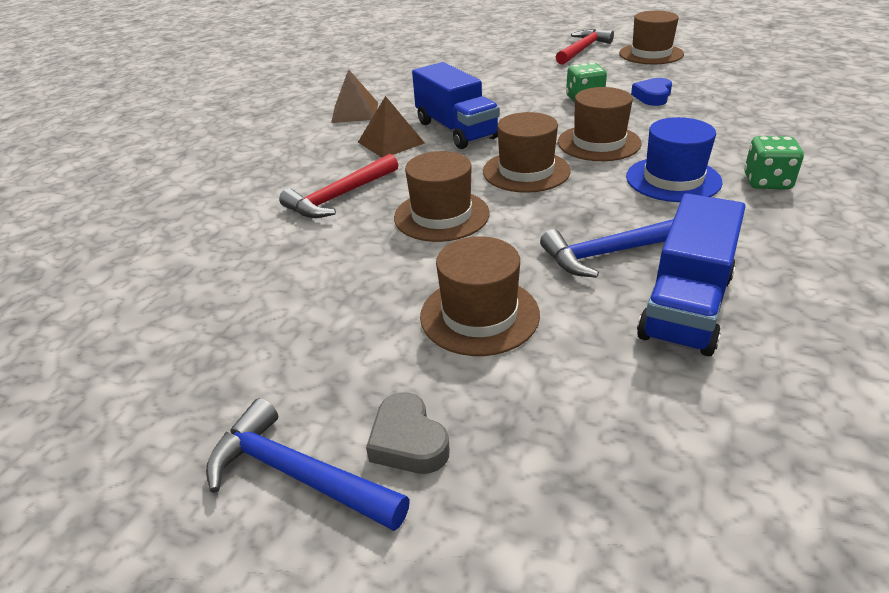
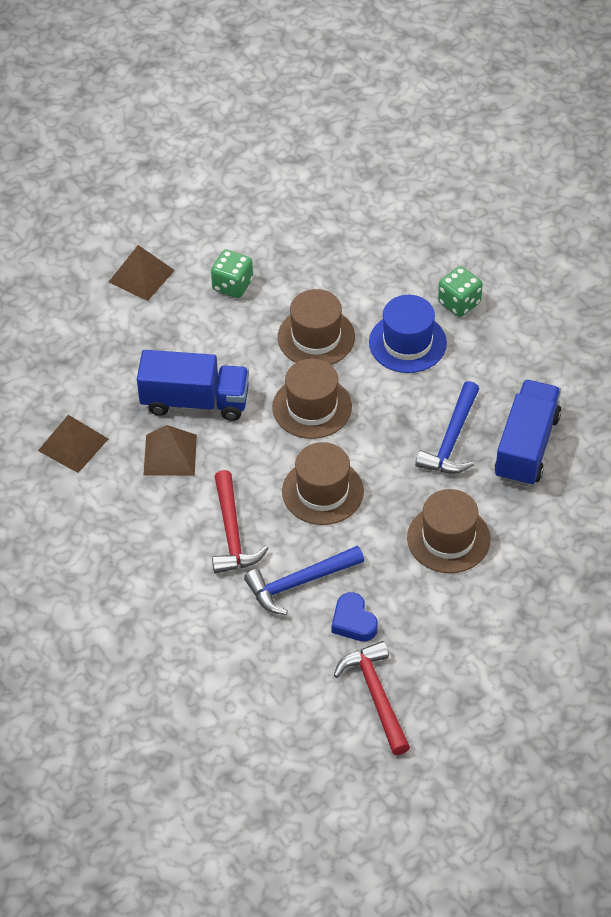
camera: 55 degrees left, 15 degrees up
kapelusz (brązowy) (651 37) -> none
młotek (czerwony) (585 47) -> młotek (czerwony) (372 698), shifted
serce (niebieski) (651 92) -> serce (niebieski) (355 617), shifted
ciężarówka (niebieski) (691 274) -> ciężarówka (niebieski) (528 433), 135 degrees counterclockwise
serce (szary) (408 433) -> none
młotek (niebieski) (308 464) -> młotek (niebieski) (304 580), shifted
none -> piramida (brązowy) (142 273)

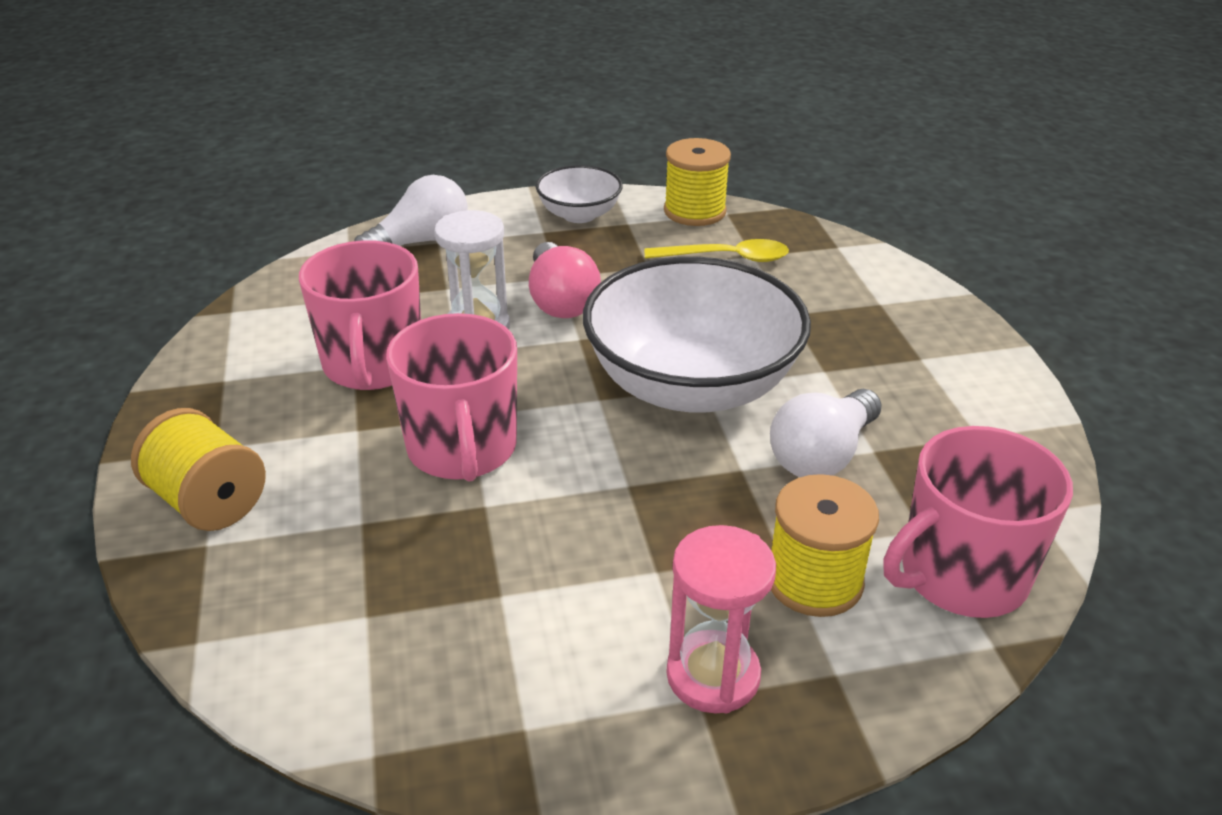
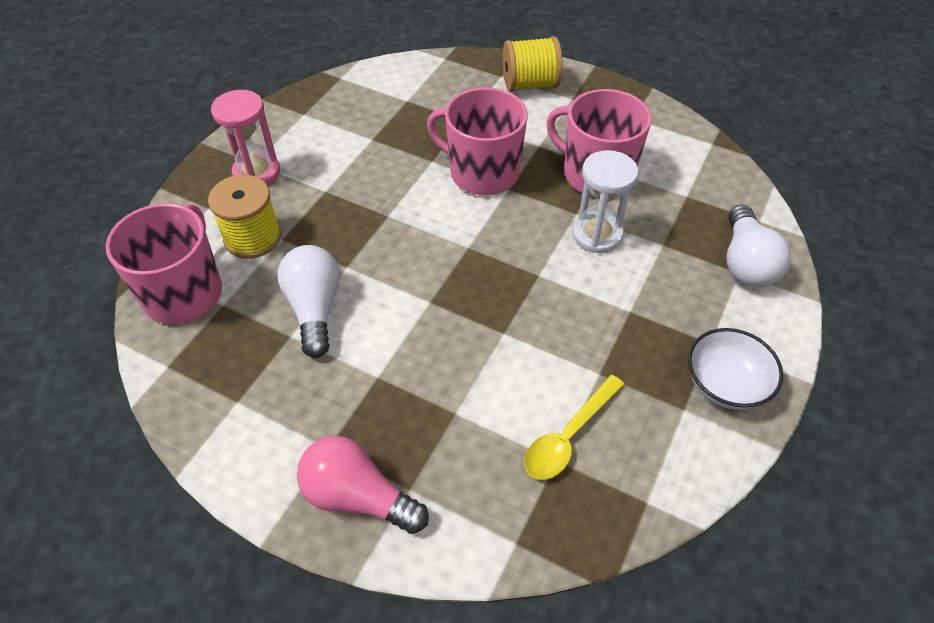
camera: 130 degrees right, 15 degrees up
szpulka (żółty) (697 182) -> none
żarówka (różowy) (565 280) -> żarówka (różowy) (363 485), shifted
miska (biały) (697 334) -> none

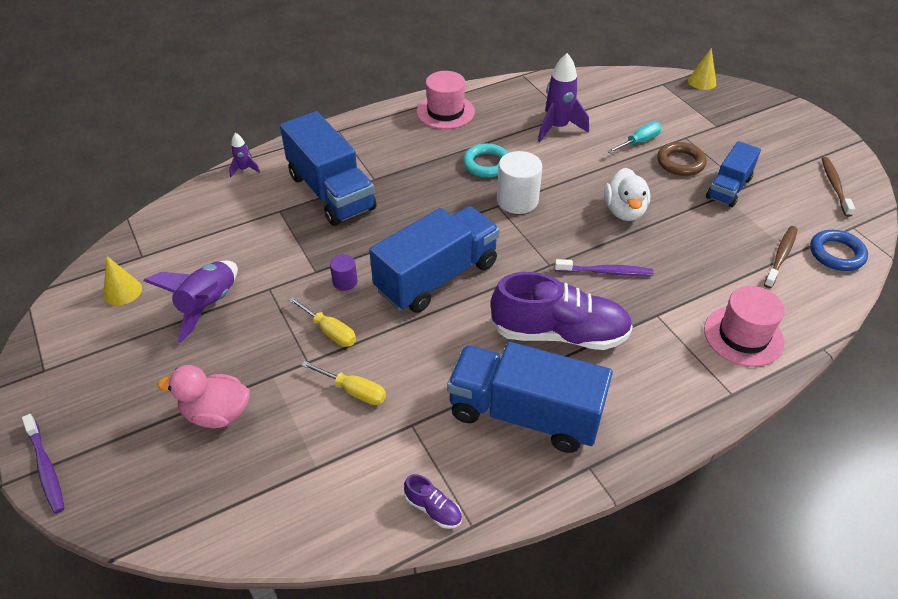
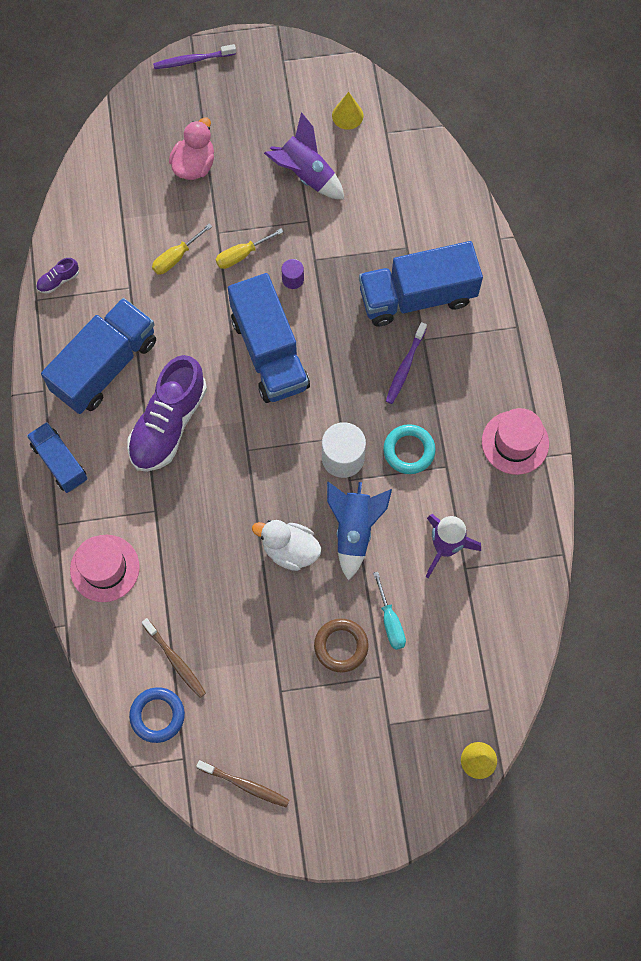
camera: 110 degrees right, 25 degrees up
rakieta (fioletowy) (244 155) -> none
ciężarówka (niebieski) (733 174) -> ciężarówka (niebieski) (57 457), shifted
szczoteczka do zębów (fioletowy) (604 267) -> szczoteczka do zębów (fioletowy) (406 363), shifted
none -> rakieta (niebieski) (359 531)

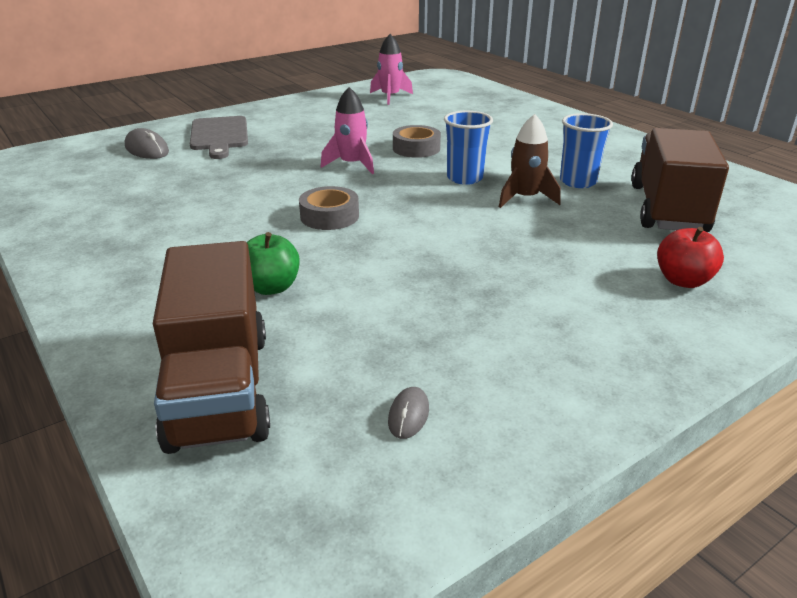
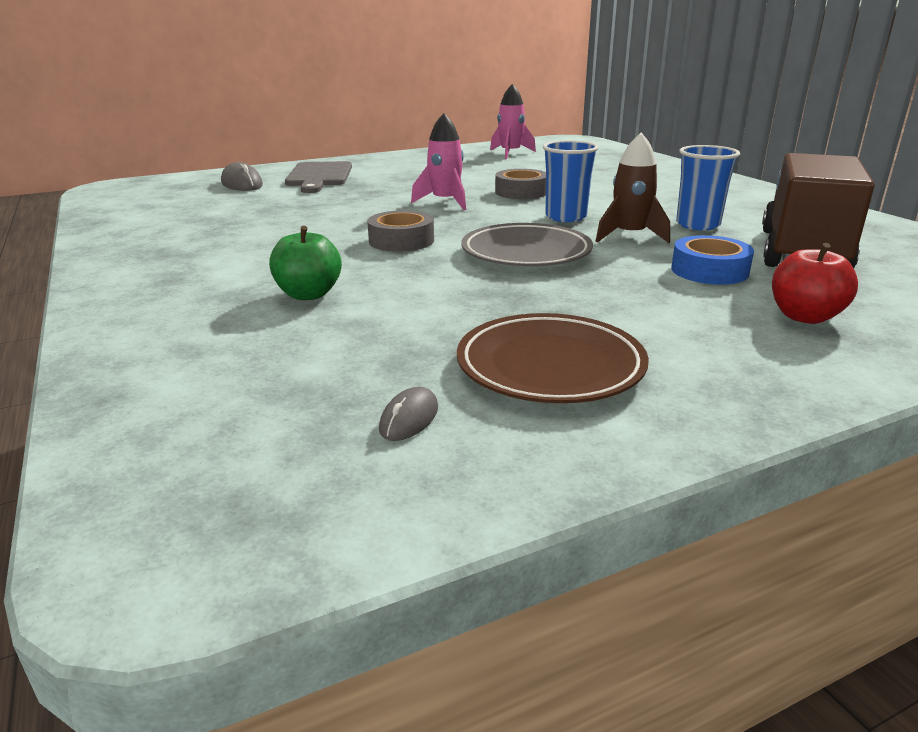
camera: 10 degrees right, 5 degrees down
ciężarówka (brązowy) (211 347) -> none
none -> talerz (szary) (527 244)
none -> taśma klejąca (niebieski) (712 260)
none -> talerz (brązowy) (553 358)

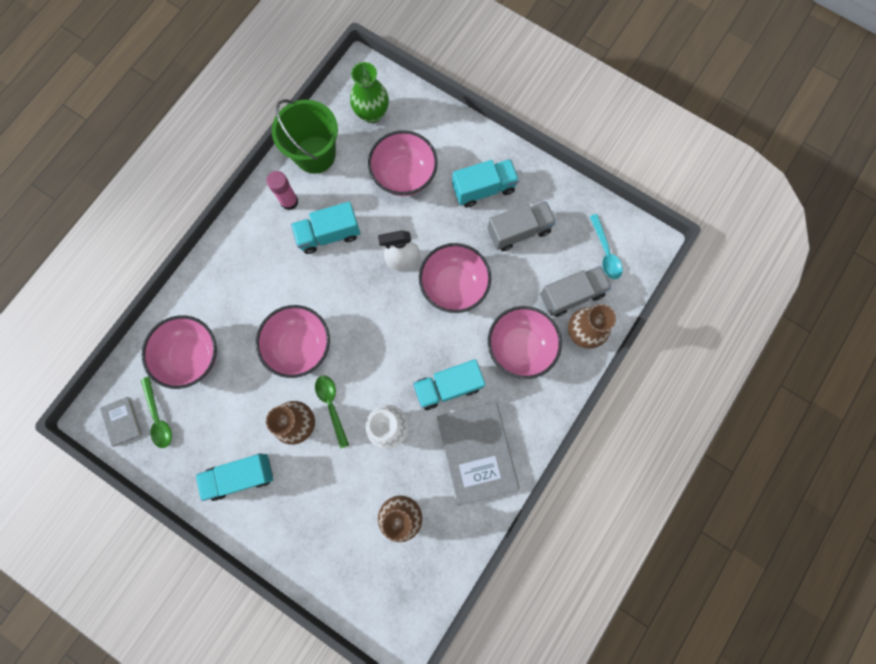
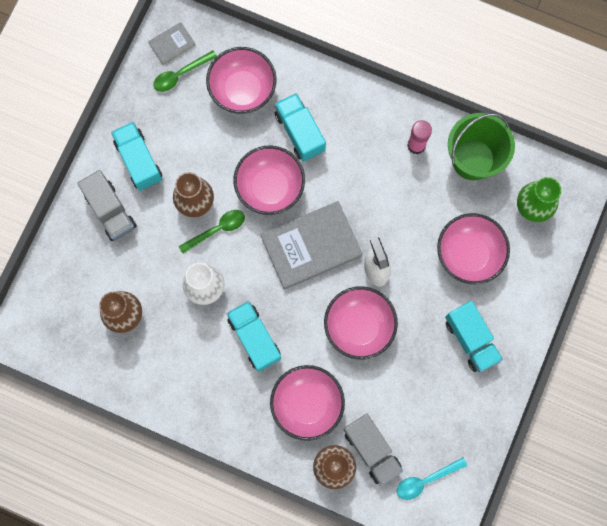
camera: 80 degrees right, 0 degrees up
ciężarówka (szary) (521 226) -> ciężarówka (szary) (107 205), shifted
ciężarówka (turkusowy) (325 228) -> ciężarówka (turkusowy) (300 127), shifted
książka (szary) (478 454) -> książka (szary) (311 245), shifted

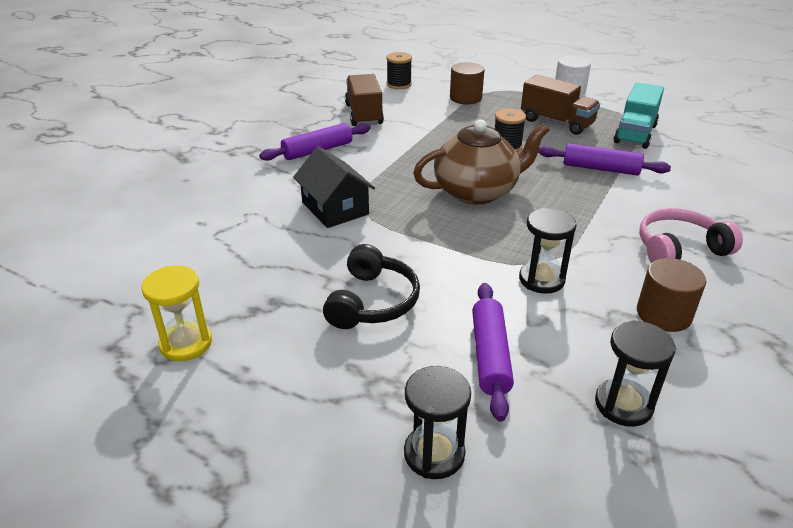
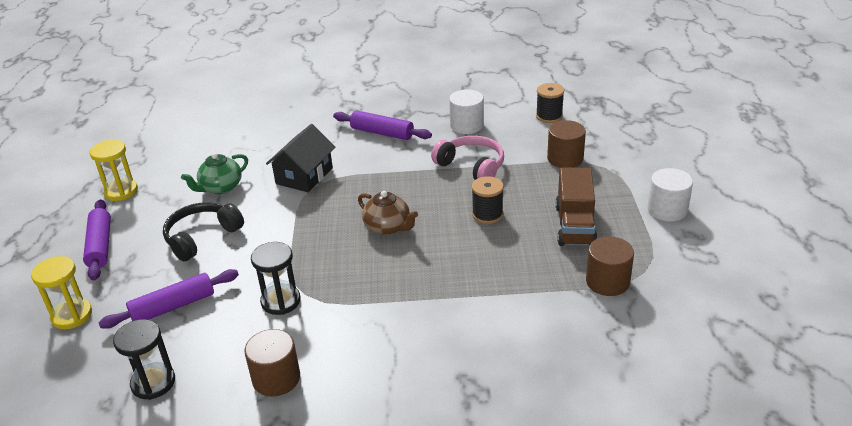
camera: 60 degrees right, 0 degrees up
ciężarówka (brązowy) (364 100) -> walec (biały) (466 111)
ciężarówka (turkusowy) (639 115) -> walec (brązowy) (610 266)
imbryk (brązowy) (481 162) -> imbryk (brązowy) (388 213), x0.59
wałek do ciasta (fioletowy) (604 159) -> wałek do ciasta (fioletowy) (97 240), shifted
słuchawki (różowy) (691 235) -> słuchawki (różowy) (467 158), shifted
słuchawki (czarny) (371 286) -> słuchawki (czarny) (203 231), 150 degrees clockwise
klepsydra (czarny) (437 422) -> klepsydra (żółty) (61 292)
none -> imbryk (zielony) (214 173)

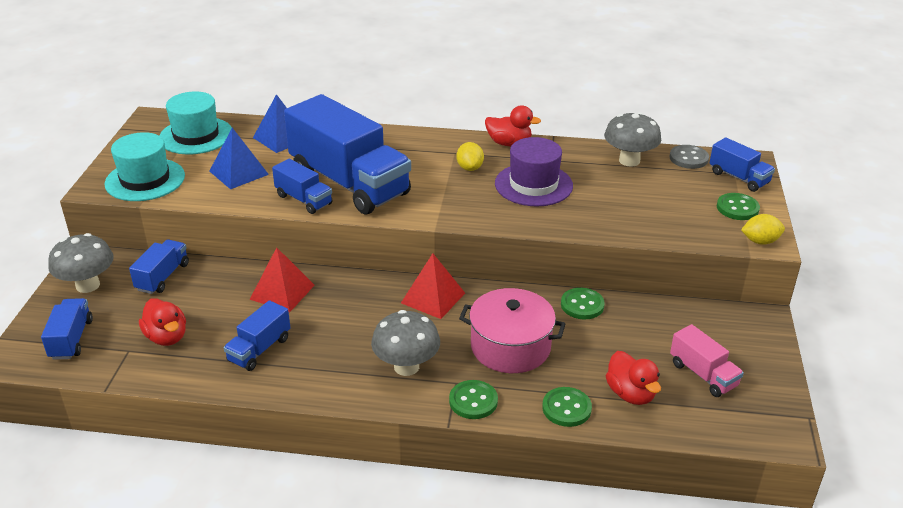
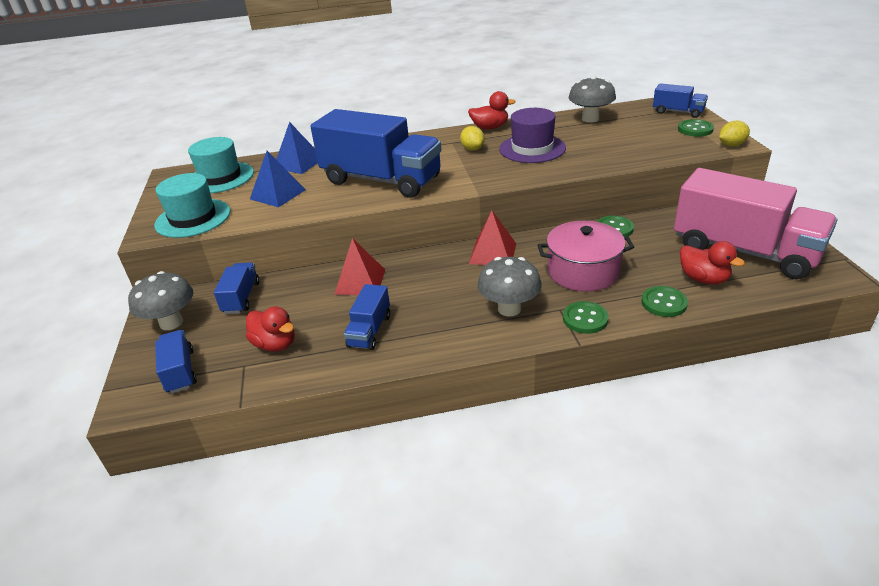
camera: 15 degrees left, 0 degrees up
guzik (szary) (689 157) -> none
ciężarówka (niebieski) (302 186) -> none
ciężarówka (różowy) (707 360) -> ciężarówka (różowy) (756 223), x2.20

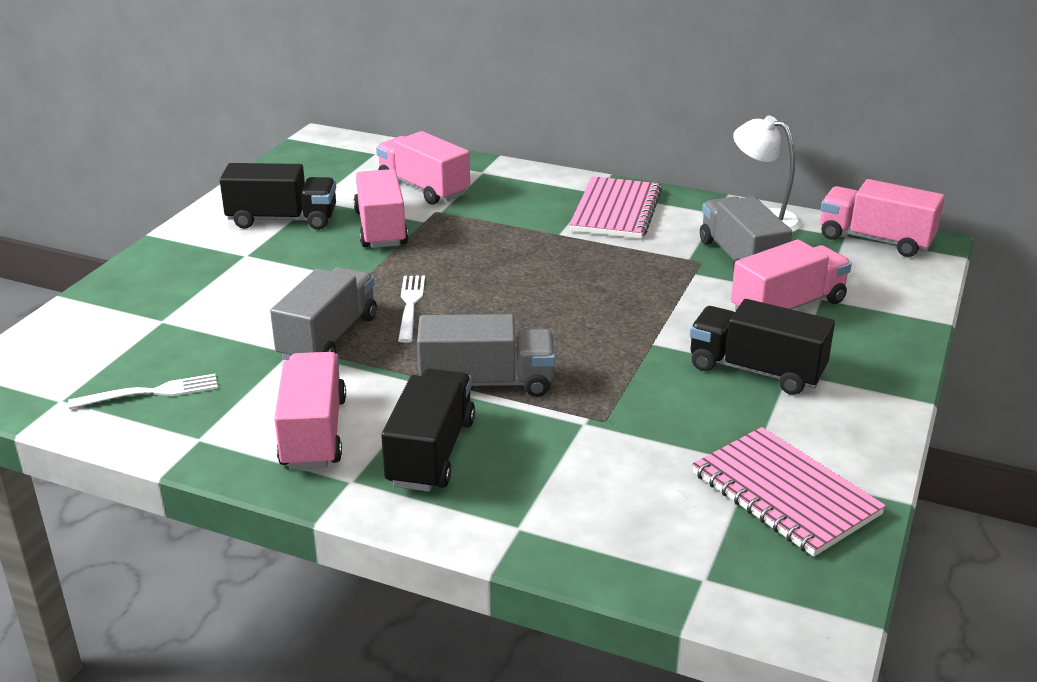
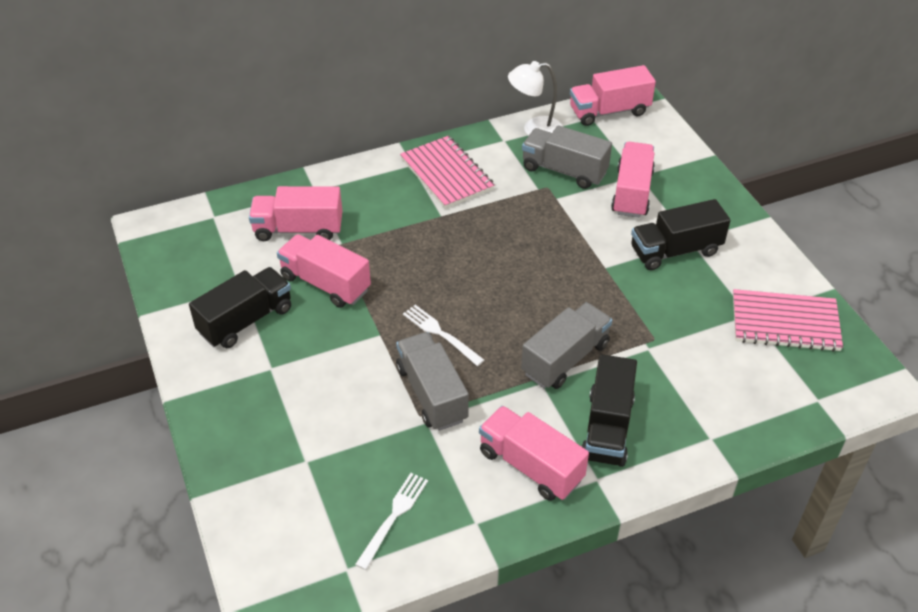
camera: 45 degrees left, 15 degrees up
ciężarówka (czarny) (428 430) -> ciężarówka (czarny) (609 410), 135 degrees counterclockwise

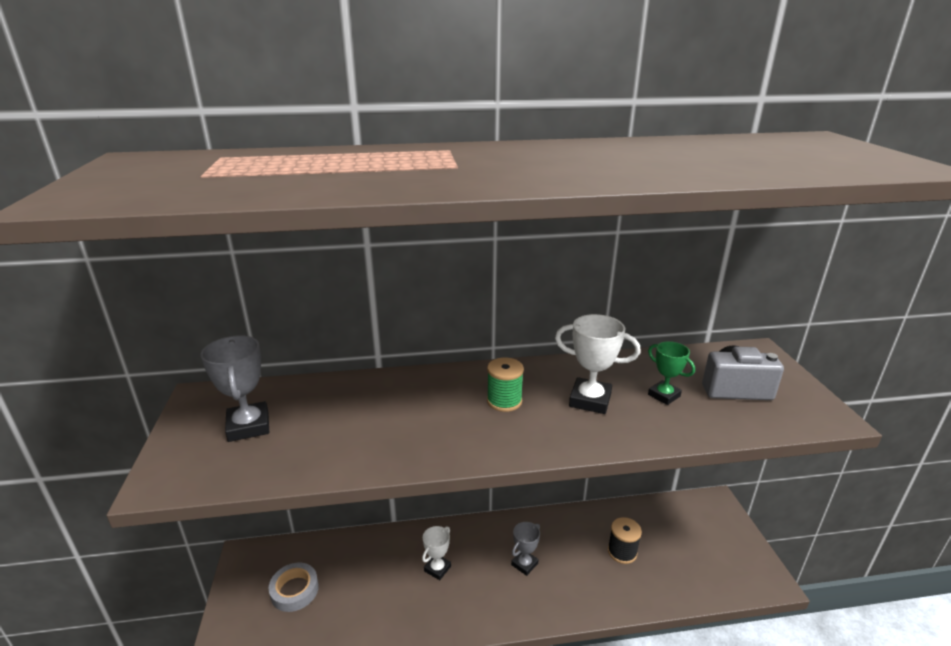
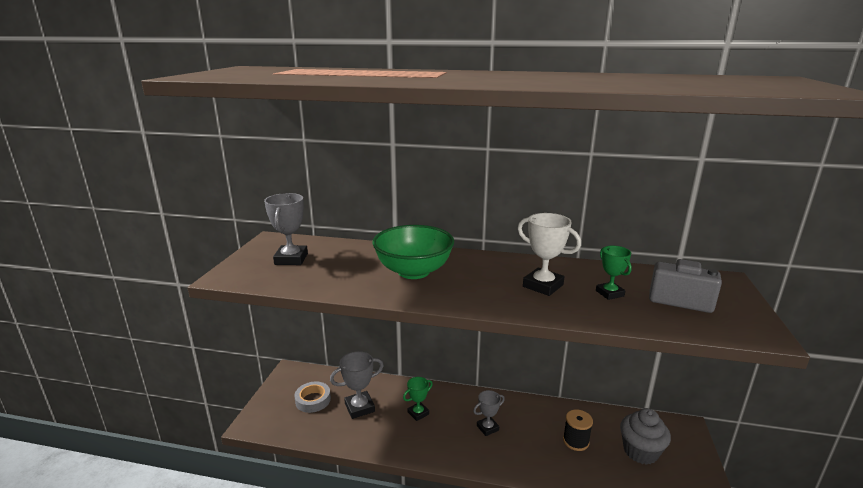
camera: 20 degrees right, 5 degrees down
szpulka (zielony) (505 384) -> none
puchar (biały) (436 553) -> puchar (zielony) (418 399)
none -> miska (zielony) (413 252)
none -> puchar (szary) (357 385)
none -> muffinka (szary) (645 436)

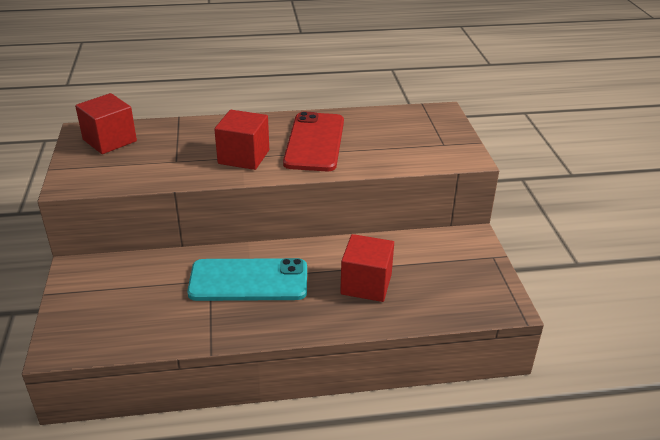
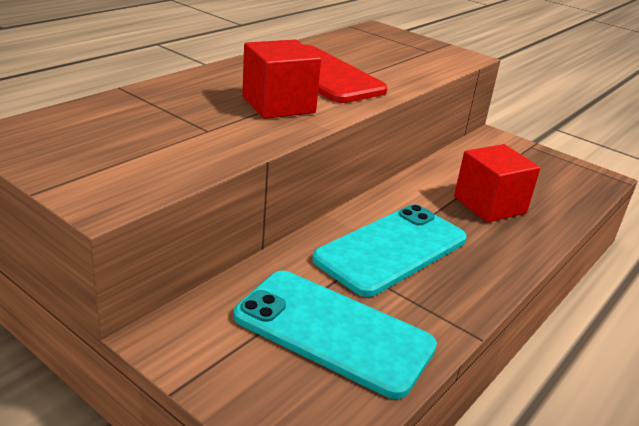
camera: 45 degrees left, 5 degrees down
sześcian (czerwony) (106 123) -> none
none -> telefon (turkusowy) (335 335)

